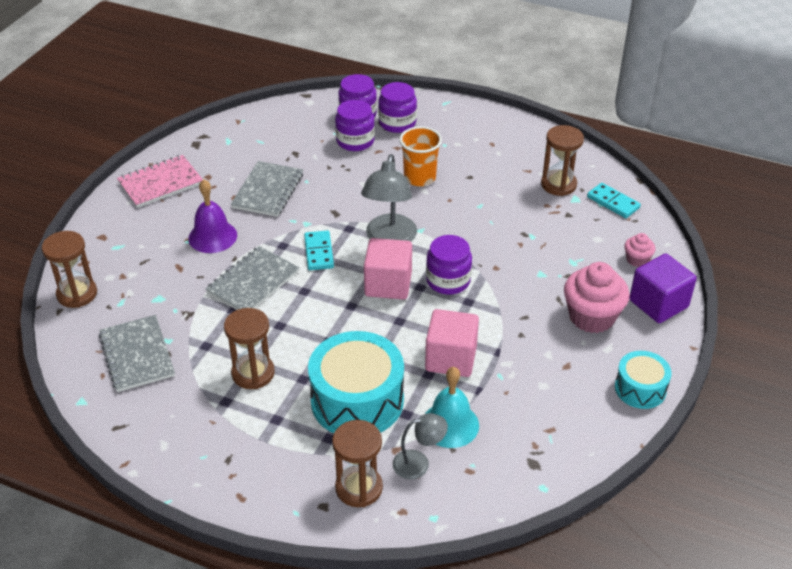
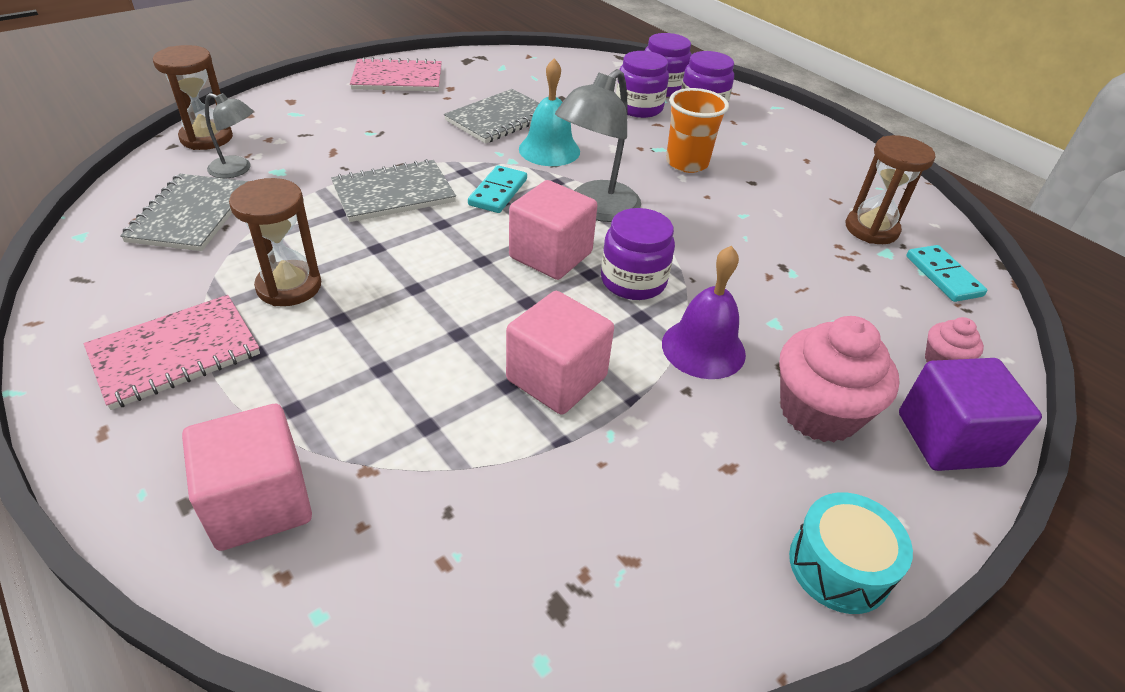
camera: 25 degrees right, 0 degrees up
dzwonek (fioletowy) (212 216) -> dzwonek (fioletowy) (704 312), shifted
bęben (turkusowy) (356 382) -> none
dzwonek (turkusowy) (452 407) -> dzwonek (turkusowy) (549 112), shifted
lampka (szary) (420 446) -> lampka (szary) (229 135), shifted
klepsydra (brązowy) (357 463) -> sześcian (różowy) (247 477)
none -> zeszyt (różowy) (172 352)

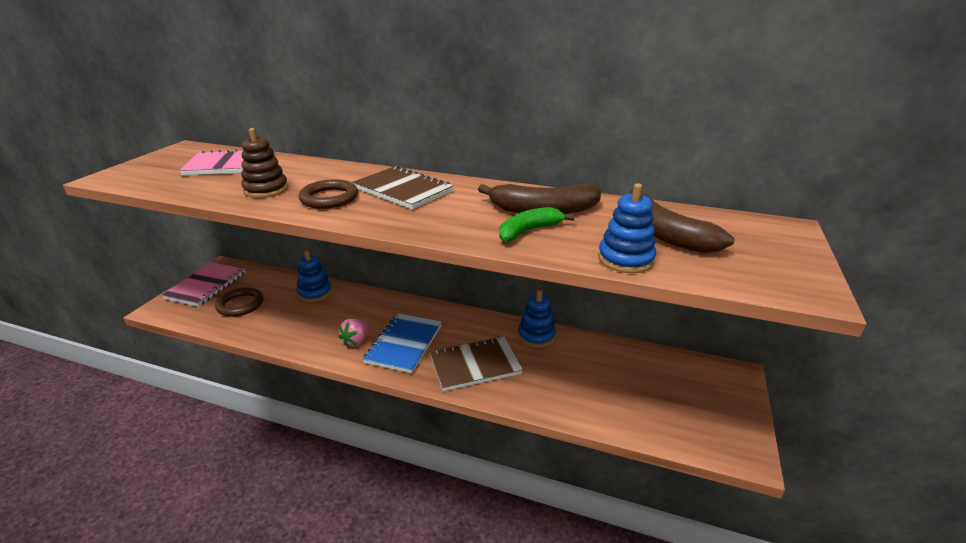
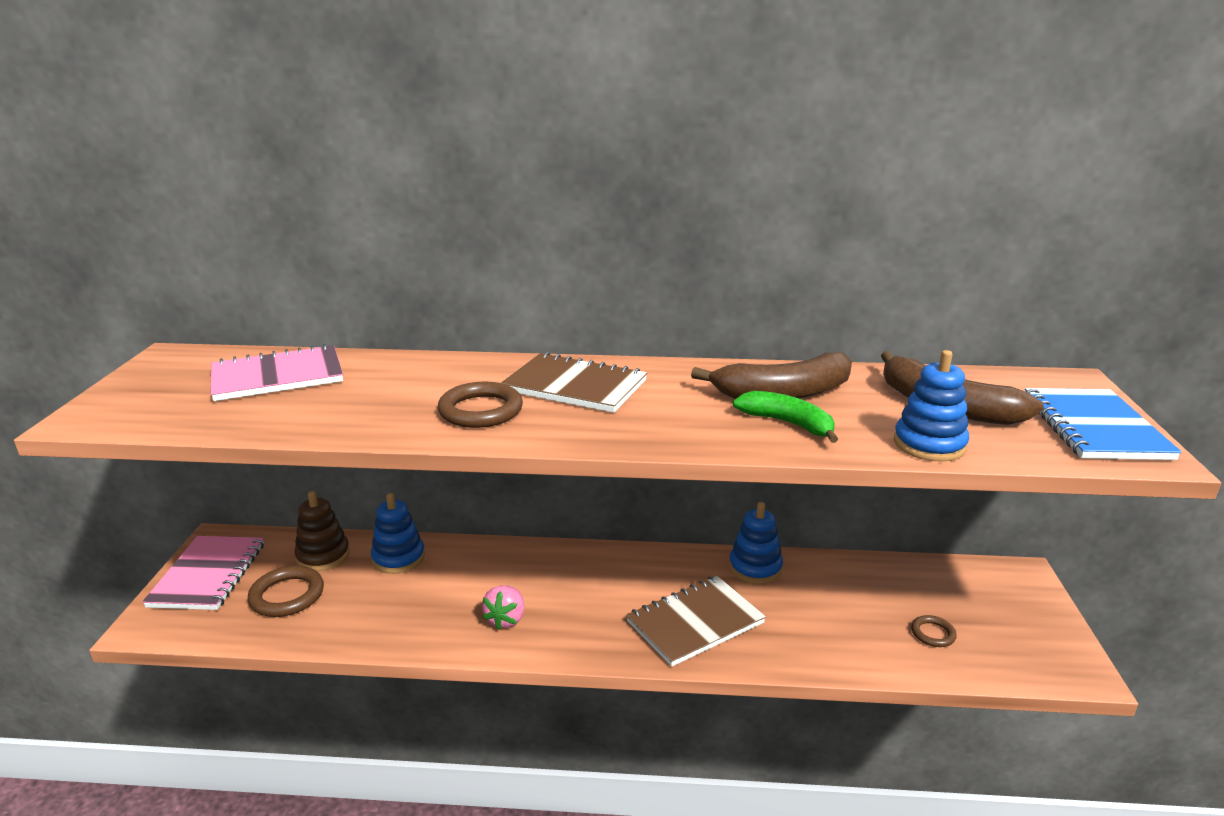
camera: 15 degrees left, 5 degrees down
zabawka nakładanka (brązowy) (264 163) -> zabawka nakładanka (brązowy) (322 531), shifted
banan (zielony) (537 224) -> banan (zielony) (785 417), 90 degrees clockwise
zeszyt (niebieski) (402 343) -> zeszyt (niebieski) (1103 424), shifted
none -> pierścień (brązowy) (934 631)

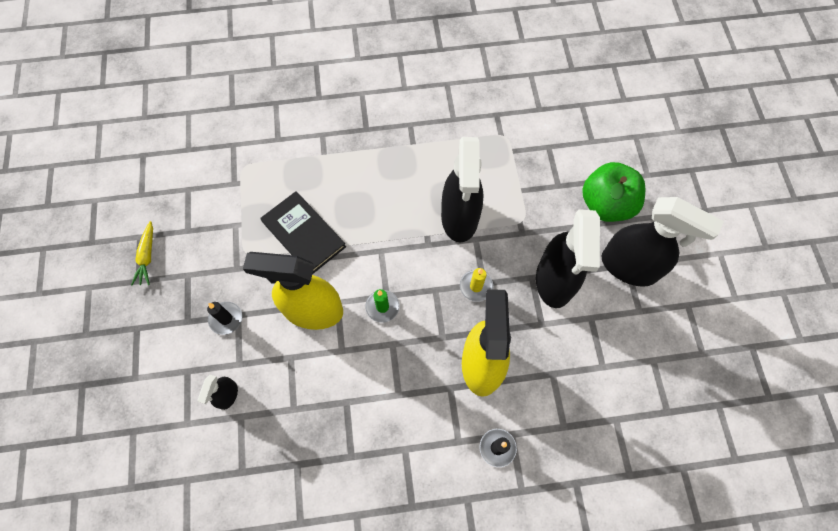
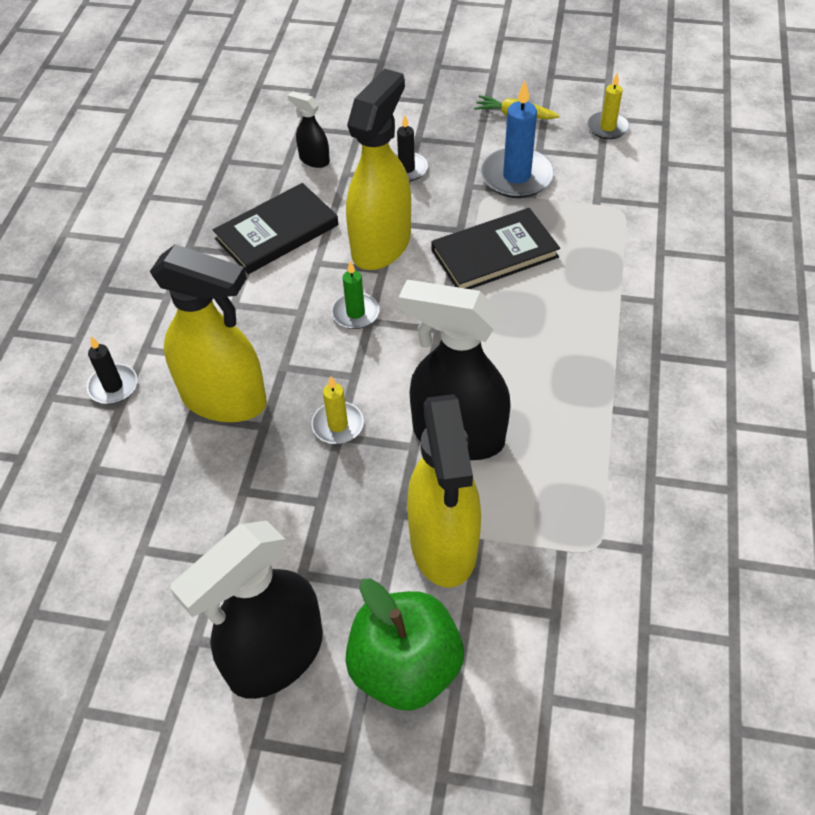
camera: 110 degrees right, 15 degrees down
spryskiwacz (czarny) (568 258) -> none
none -> świeca (żółty) (608 106)
none -> świeca (niebieski) (517 139)
none -> książka (czarny) (276 228)
none -> spryskiwacz (żółty) (444 490)

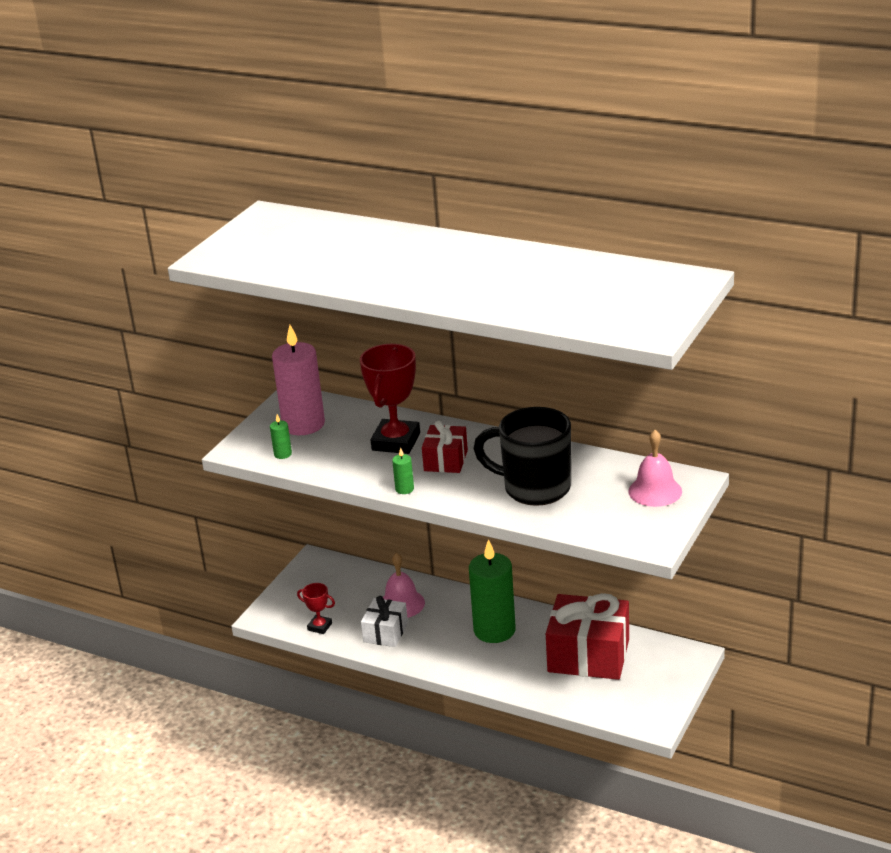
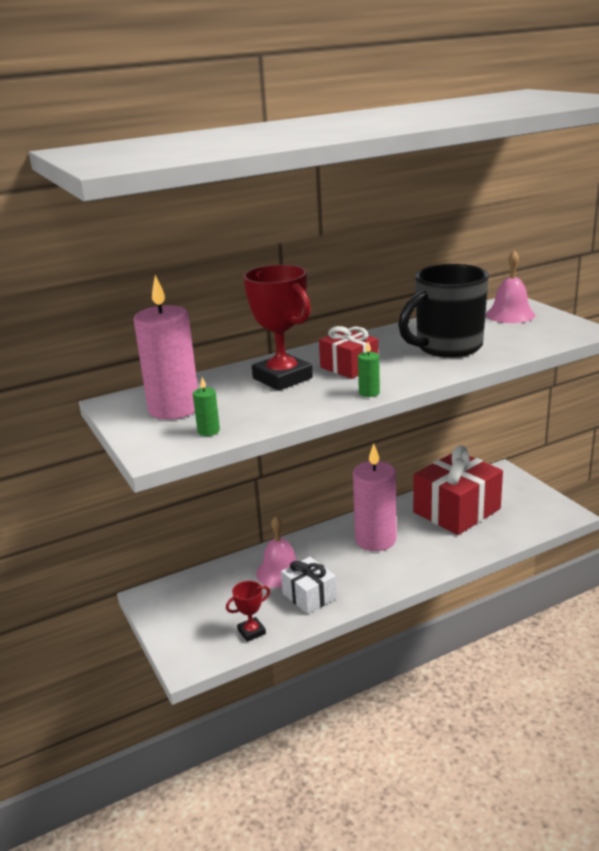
camera: 55 degrees left, 5 degrees down
świeca (zielony) (492 591) -> świeca (różowy) (374 497)

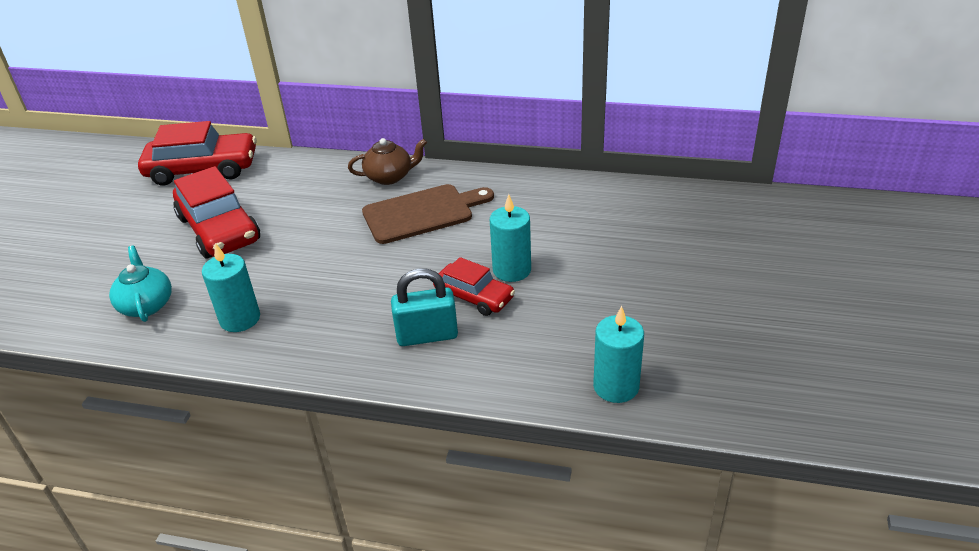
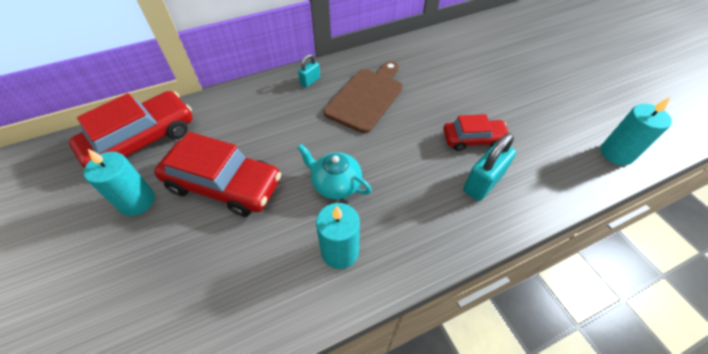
camera: 40 degrees left, 15 degrees up
imbryk (brązowy) (387 161) -> kłódka (turkusowy) (309 70)
świeca (turkusowy) (510 238) -> świeca (turkusowy) (119 182), shifted
imbryk (turkusowy) (140 284) -> imbryk (turkusowy) (334 171), shifted

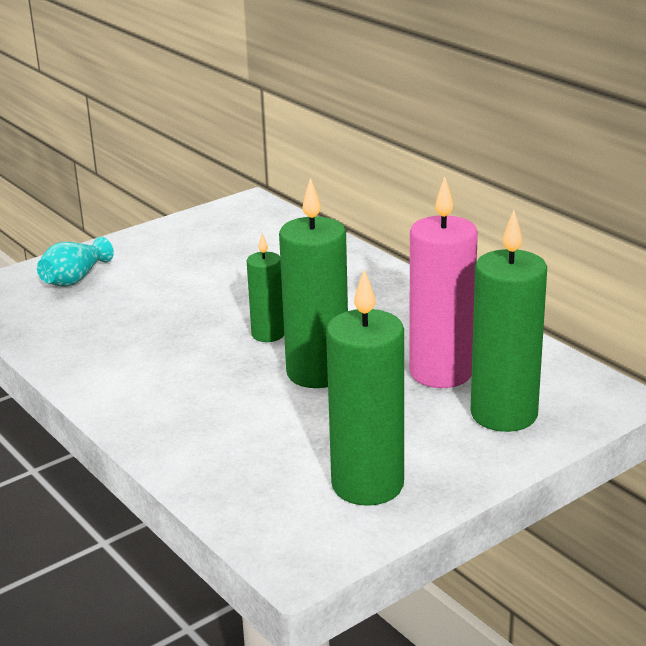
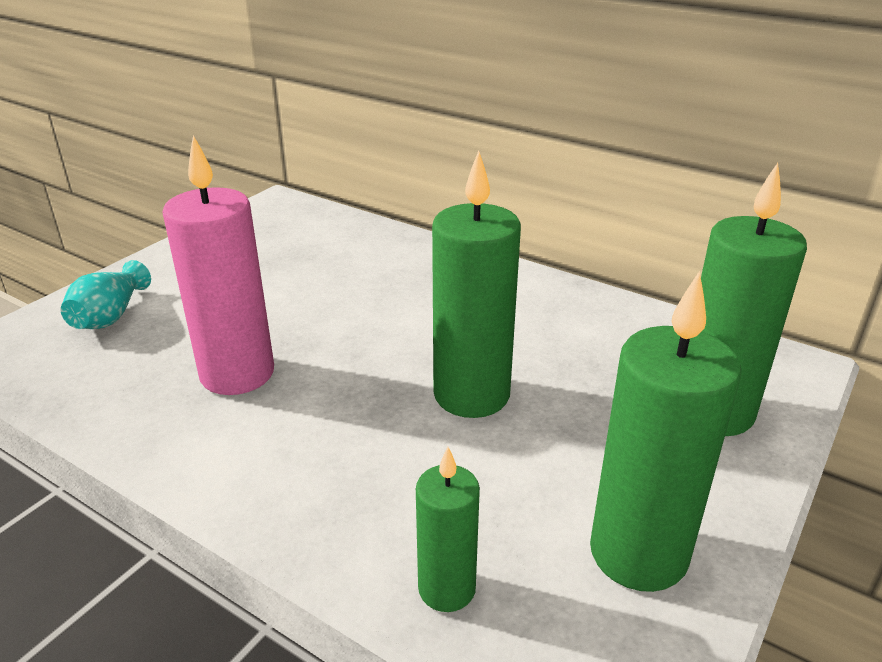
camera: 20 degrees left, 5 degrees up
świeca (różowy) (443 282) -> świeca (różowy) (218 265), shifted
świeca (zielony) (265 287) -> świeca (zielony) (448 529), shifted

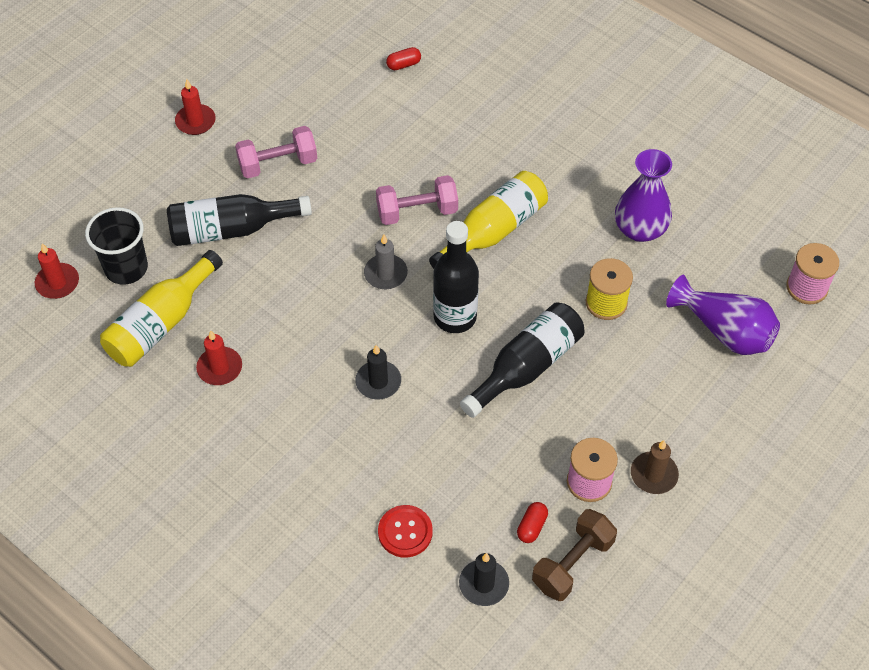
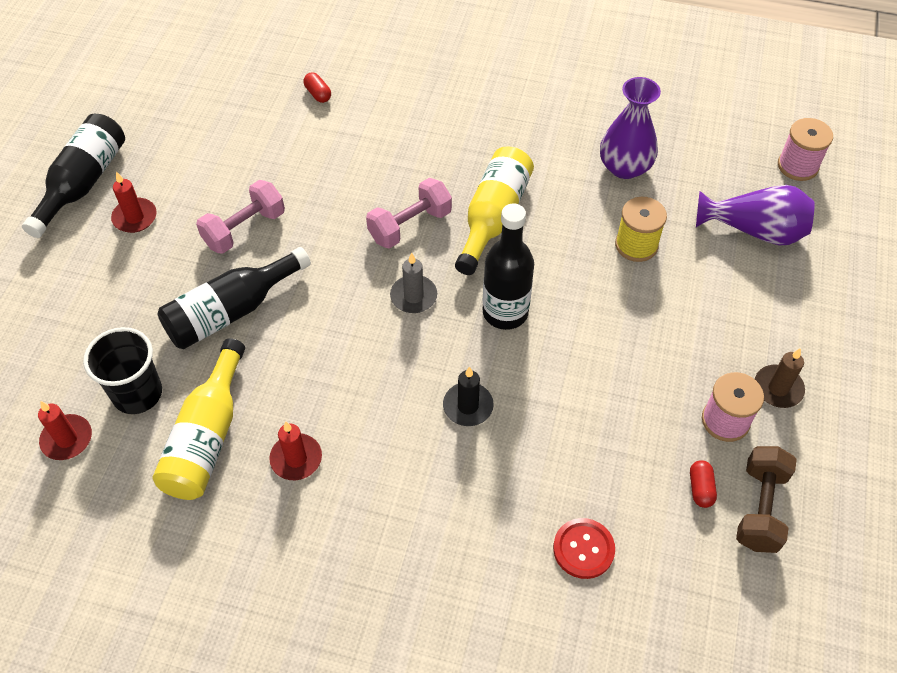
camera: 25 degrees left, 0 degrees up
kapsułka (czerwony) (403 58) -> kapsułka (czerwony) (317 87), 75 degrees counterclockwise
butelka (czarny) (522 360) -> butelka (czarny) (73 176), shifted
świeca (czarny) (484 579) -> none

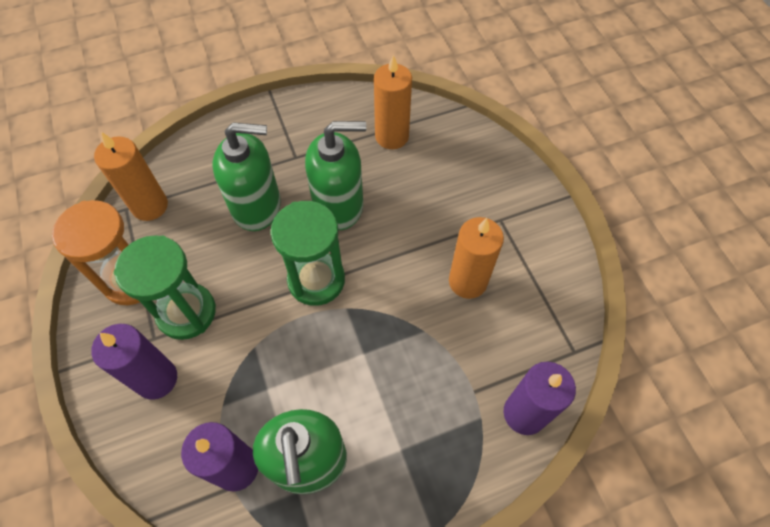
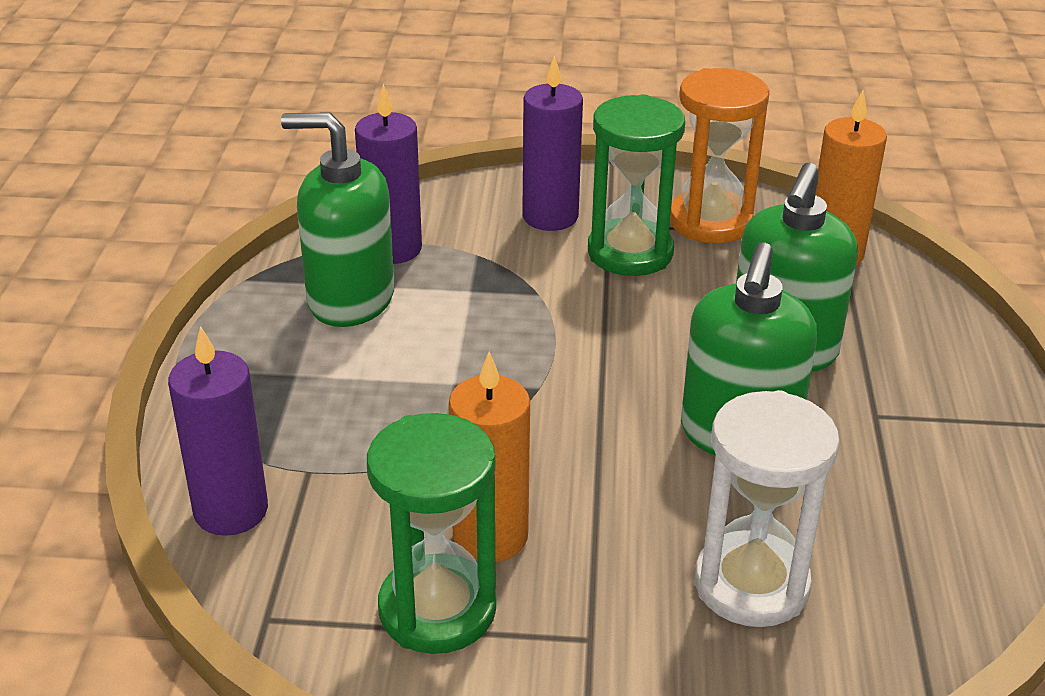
camera: 115 degrees right, 25 degrees down
świeca (pomarańczowy) (393 102) -> none
klepsydra (zielony) (308 253) -> klepsydra (zielony) (431 533), shifted
none -> klepsydra (biały) (767 508)

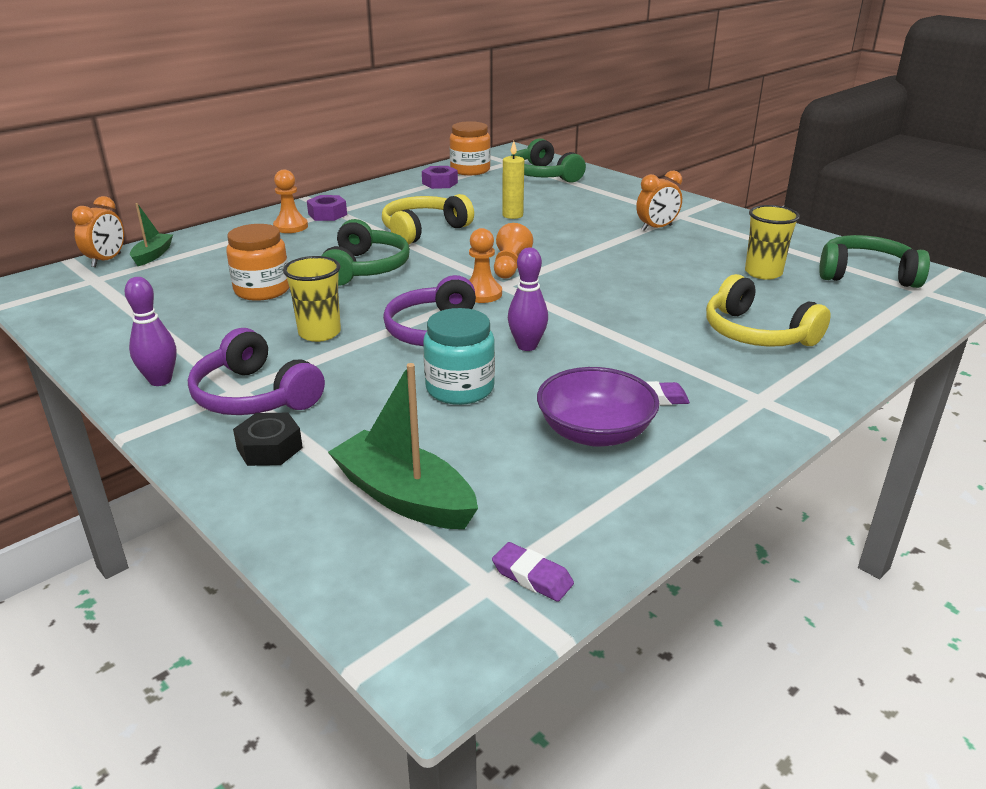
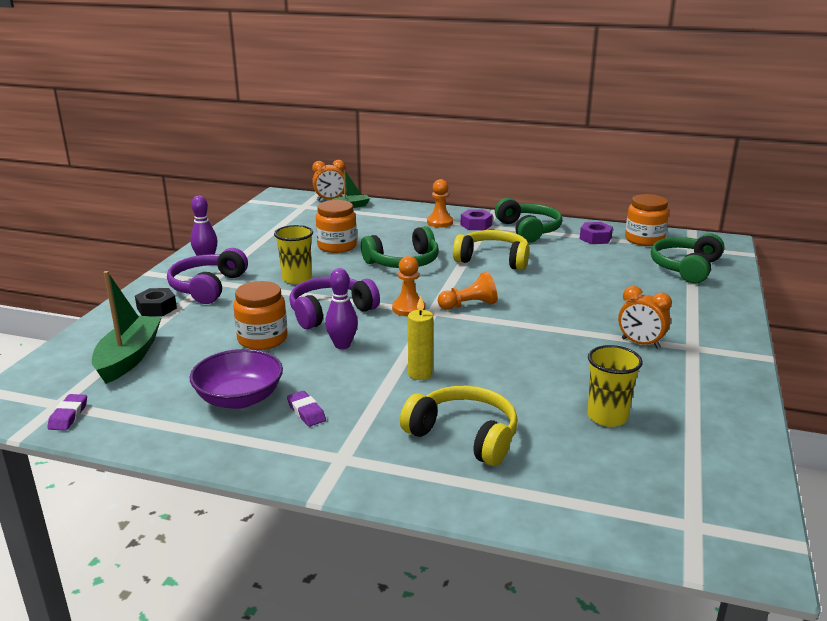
camera: 60 degrees right, 5 degrees down
świeca (żółty) (513 180) -> świeca (żółty) (420 337), shifted
słuchawki (zielony) (874 261) -> słuchawki (zielony) (528 220), shifted
słuchawki (żółty) (768 310) -> słuchawki (żółty) (459 426), 105 degrees clockwise
słoik (turkusowy) (459 356) -> słoik (pomarańczowy) (260 315)

